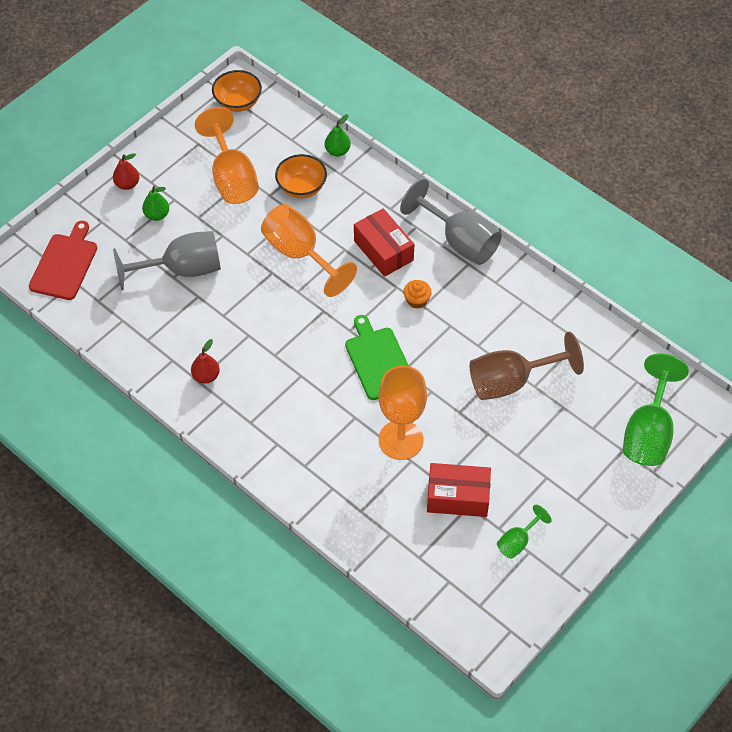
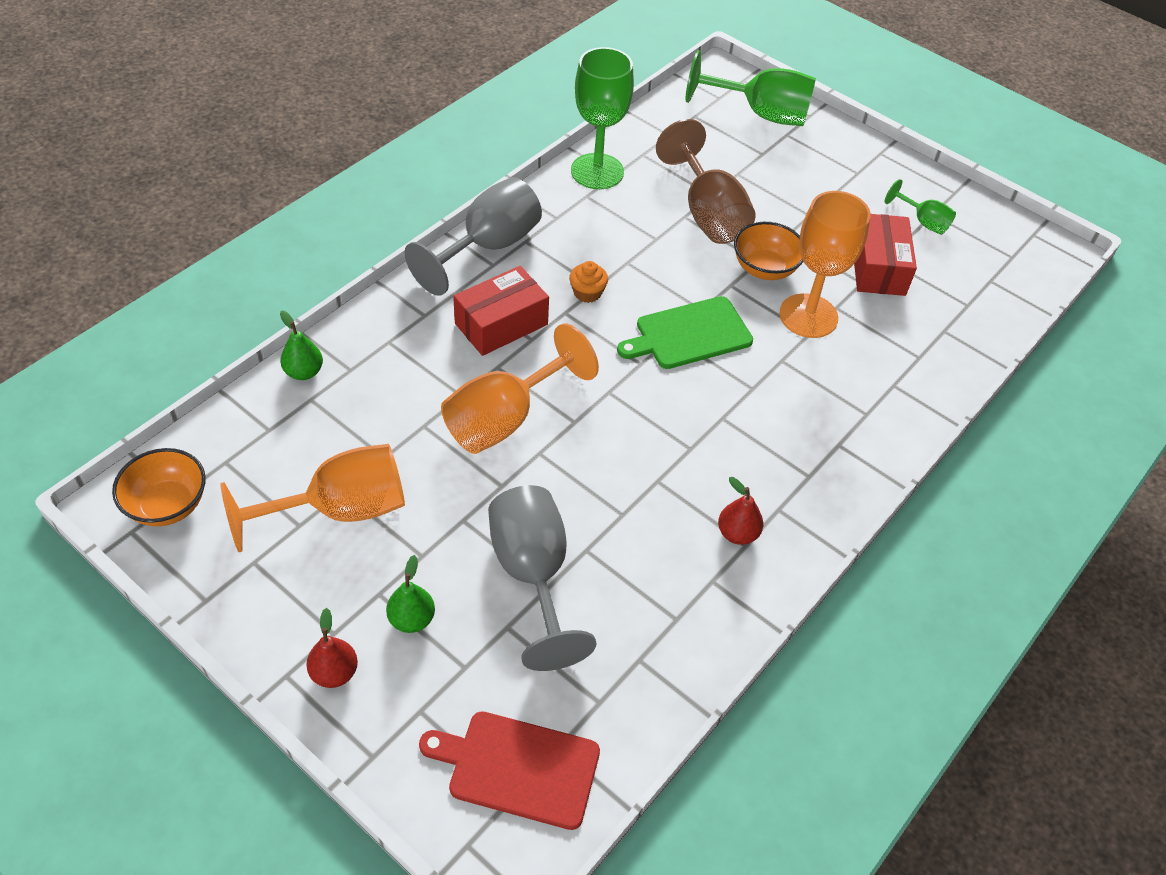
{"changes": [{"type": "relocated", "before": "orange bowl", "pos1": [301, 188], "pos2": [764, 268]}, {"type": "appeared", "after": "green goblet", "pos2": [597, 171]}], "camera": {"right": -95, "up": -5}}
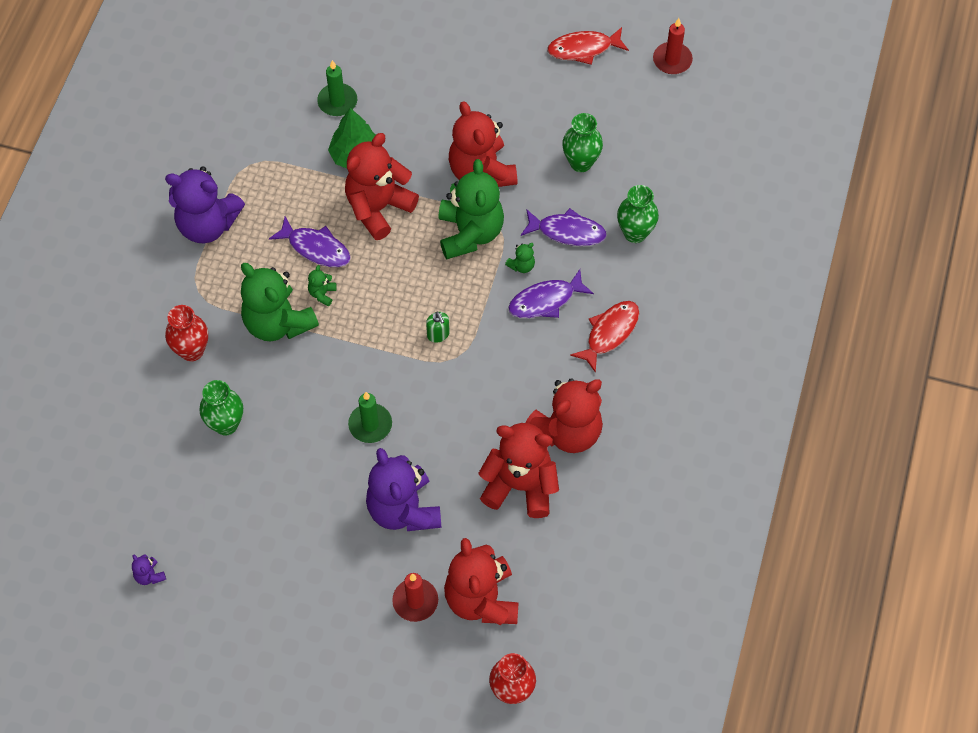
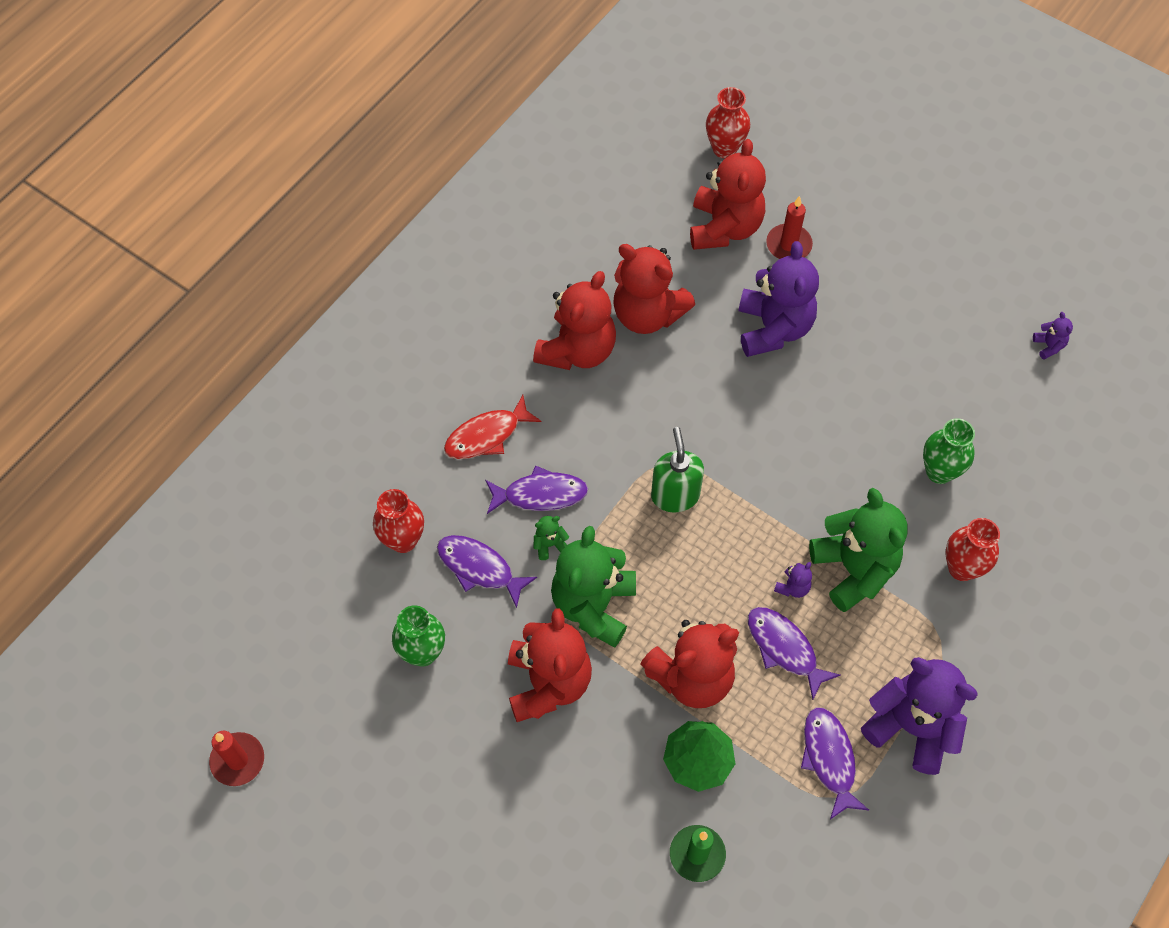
{"changes": [{"type": "missing", "before": "red fish", "pos1": [583, 49]}, {"type": "colour", "before": "green vase", "after": "red vase", "pos1": [635, 233], "pos2": [403, 540]}, {"type": "colour", "before": "green teddy bear", "after": "purple teddy bear", "pos1": [322, 294], "pos2": [792, 587]}, {"type": "size", "before": "green soap dispenser", "pos1": [438, 334], "pos2": [675, 495], "scale": 1.78}, {"type": "spun", "before": "red teddy bear", "pos1": [567, 431], "pos2": [577, 350], "turn": 135}, {"type": "missing", "before": "green candle", "pos1": [370, 424]}, {"type": "appeared", "after": "purple fish", "pos2": [829, 759]}], "camera": {"right": -160, "up": 0}}
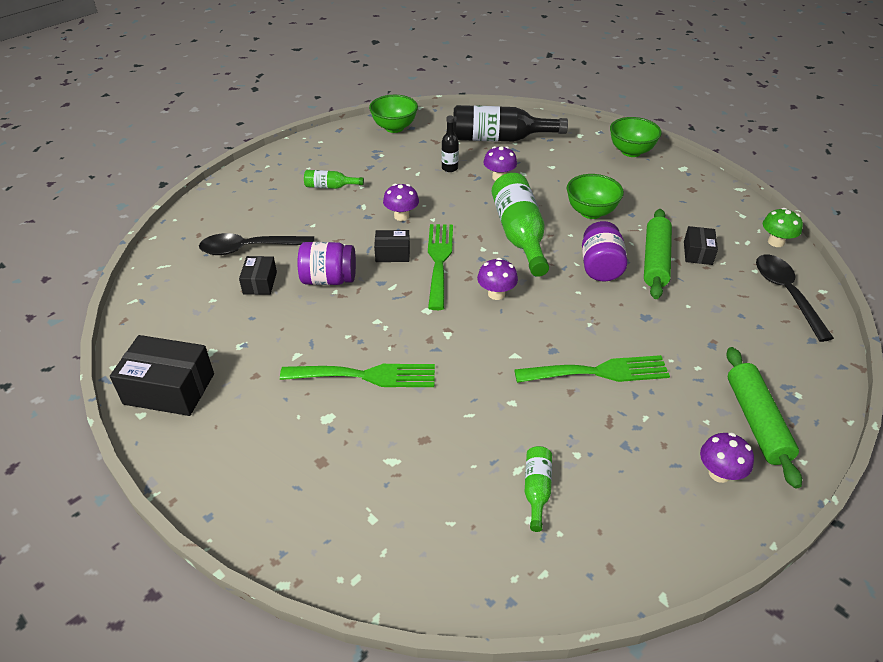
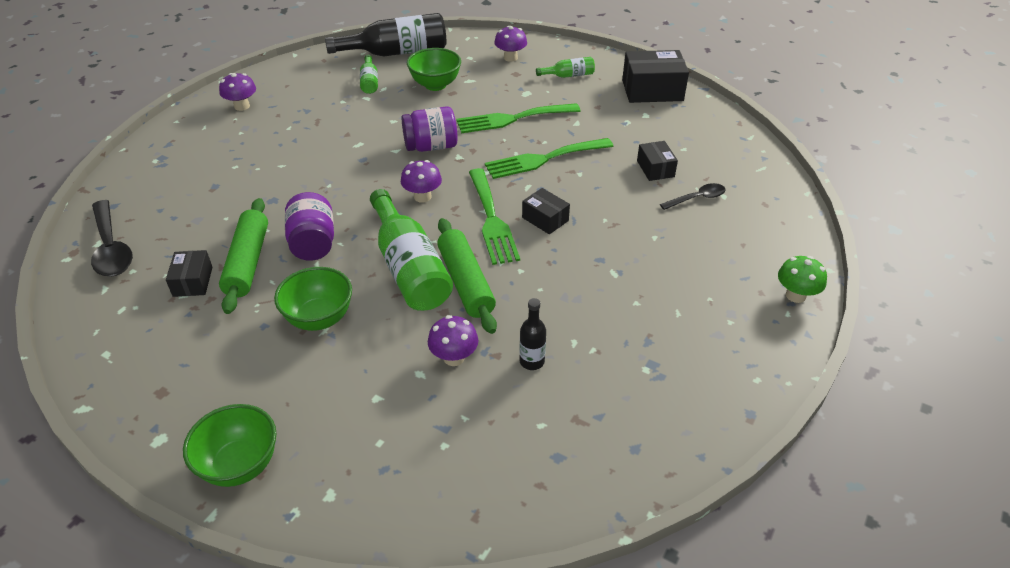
{"changes": [{"type": "relocated", "before": "green bowl", "pos1": [394, 128], "pos2": [435, 85]}, {"type": "relocated", "before": "black bottle", "pos1": [499, 139], "pos2": [396, 52]}, {"type": "relocated", "before": "green bottle", "pos1": [330, 187], "pos2": [568, 75]}, {"type": "relocated", "before": "purple mushroom", "pos1": [401, 216], "pos2": [510, 58]}, {"type": "relocated", "before": "green mushroom", "pos1": [776, 242], "pos2": [795, 295]}, {"type": "spun", "before": "black box", "pos1": [392, 253], "pos2": [545, 219], "turn": 60}, {"type": "size", "before": "black spoon", "pos1": [249, 248], "pos2": [697, 198], "scale": 0.58}, {"type": "relocated", "before": "purple jar", "pos1": [329, 279], "pos2": [431, 146]}, {"type": "relocated", "before": "green rolling pin", "pos1": [756, 421], "pos2": [465, 282]}, {"type": "relocated", "before": "green fork", "pos1": [599, 372], "pos2": [543, 159]}], "camera": {"right": 165, "up": 0}}
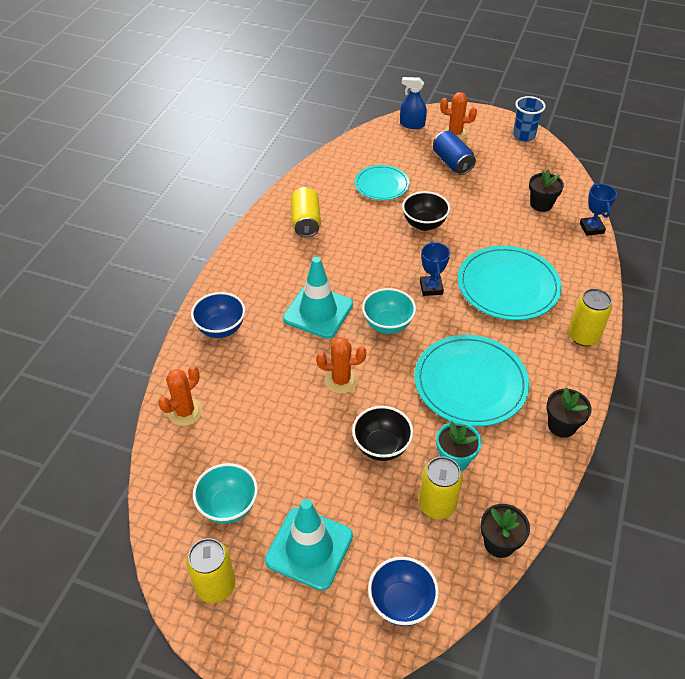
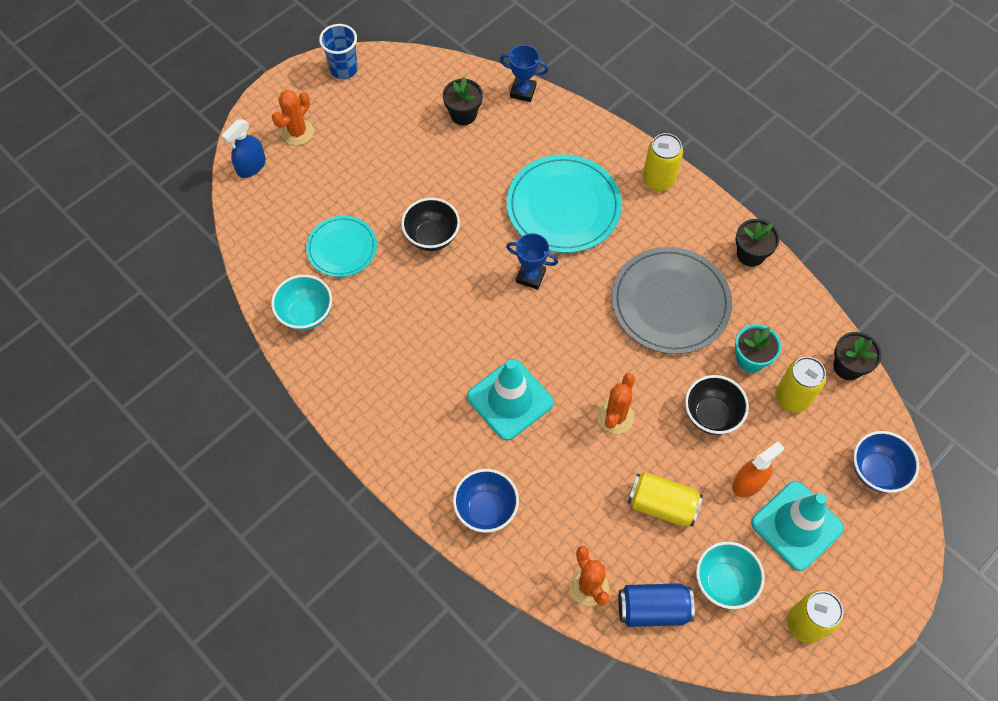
{"changes": [{"type": "relocated", "before": "blue can", "pos1": [452, 162], "pos2": [653, 609]}, {"type": "relocated", "before": "yellow can", "pos1": [306, 222], "pos2": [662, 505]}, {"type": "relocated", "before": "turquoise bowl", "pos1": [387, 324], "pos2": [306, 314]}, {"type": "colour", "before": "turquoise plate", "after": "grey plate", "pos1": [470, 383], "pos2": [670, 303]}, {"type": "appeared", "after": "orange spray bottle", "pos2": [748, 483]}], "camera": {"right": -65, "up": 15}}
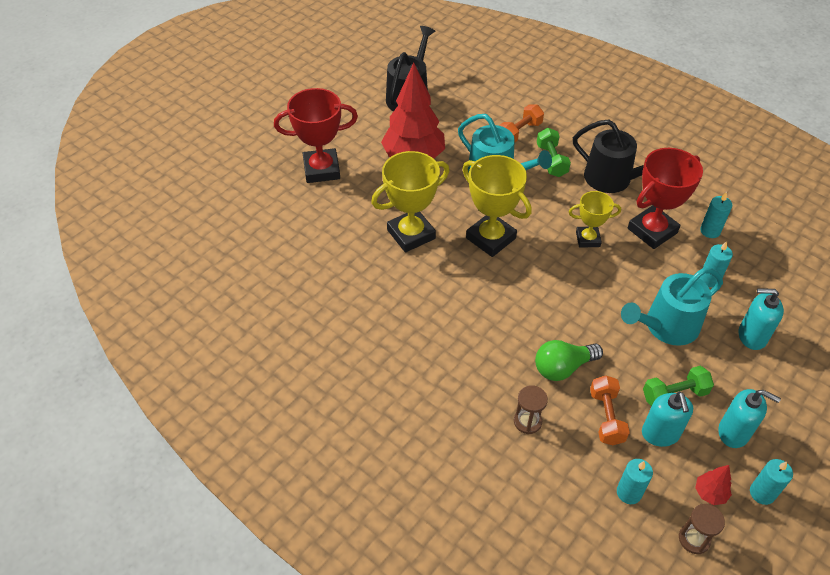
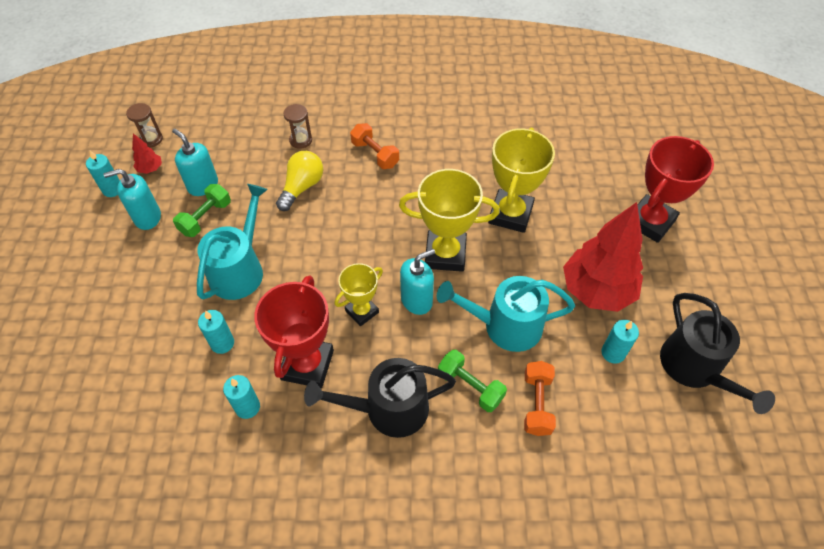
{"changes": [{"type": "relocated", "before": "turquoise soap dispenser", "pos1": [751, 336], "pos2": [416, 300]}, {"type": "colour", "before": "green light bulb", "after": "yellow light bulb", "pos1": [563, 367], "pos2": [302, 187]}, {"type": "relocated", "before": "orange dumbbell", "pos1": [606, 417], "pos2": [375, 154]}, {"type": "relocated", "before": "turquoise candle", "pos1": [629, 493], "pos2": [613, 353]}], "camera": {"right": 140, "up": 5}}
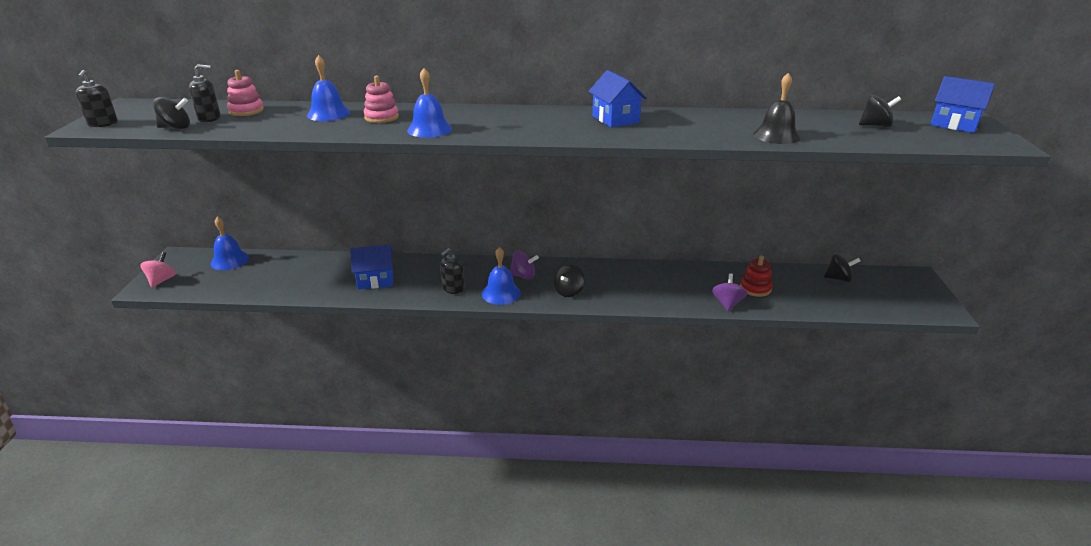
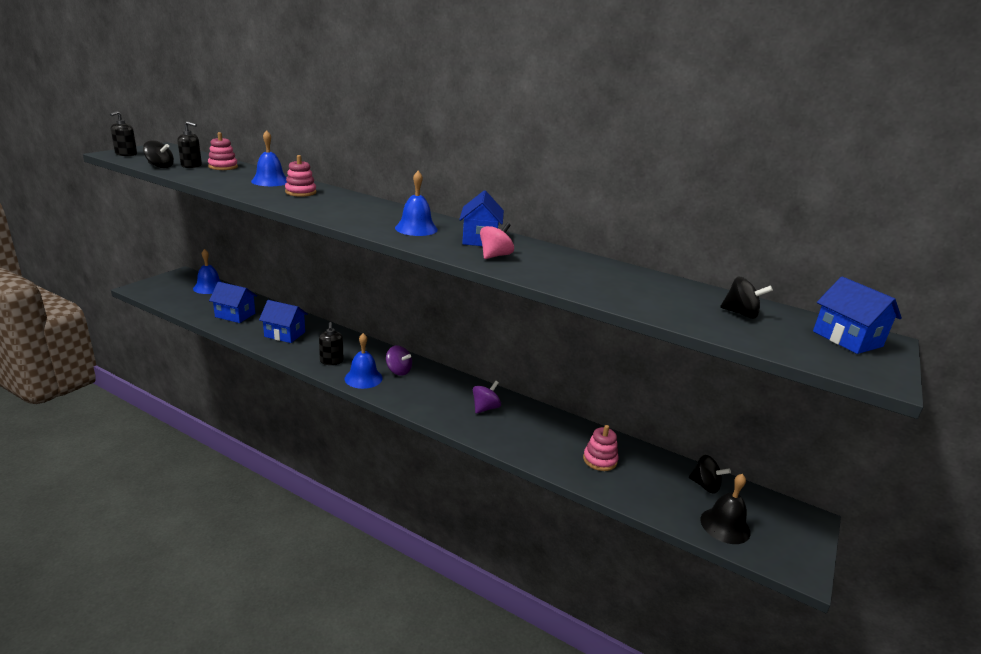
{"changes": [{"type": "relocated", "before": "blue bell", "pos1": [429, 129], "pos2": [416, 228]}, {"type": "relocated", "before": "black bell", "pos1": [776, 135], "pos2": [725, 525]}, {"type": "spun", "before": "black soap dispenser", "pos1": [453, 289], "pos2": [331, 361], "turn": -75}, {"type": "relocated", "before": "pink spinning top", "pos1": [162, 280], "pos2": [495, 256]}, {"type": "colour", "before": "red stacking toy", "after": "pink stacking toy", "pos1": [755, 288], "pos2": [600, 460]}, {"type": "missing", "before": "black spinning top", "pos1": [569, 292]}, {"type": "relocated", "before": "purple spinning top", "pos1": [727, 303], "pos2": [485, 408]}, {"type": "appeared", "after": "blue house", "pos2": [235, 315]}], "camera": {"right": 25, "up": -5}}
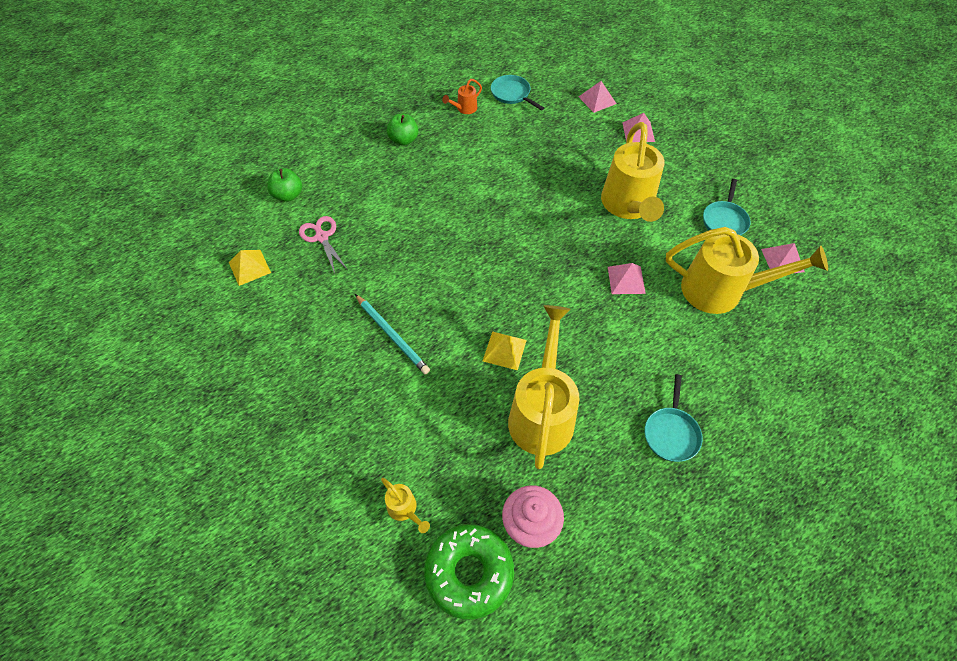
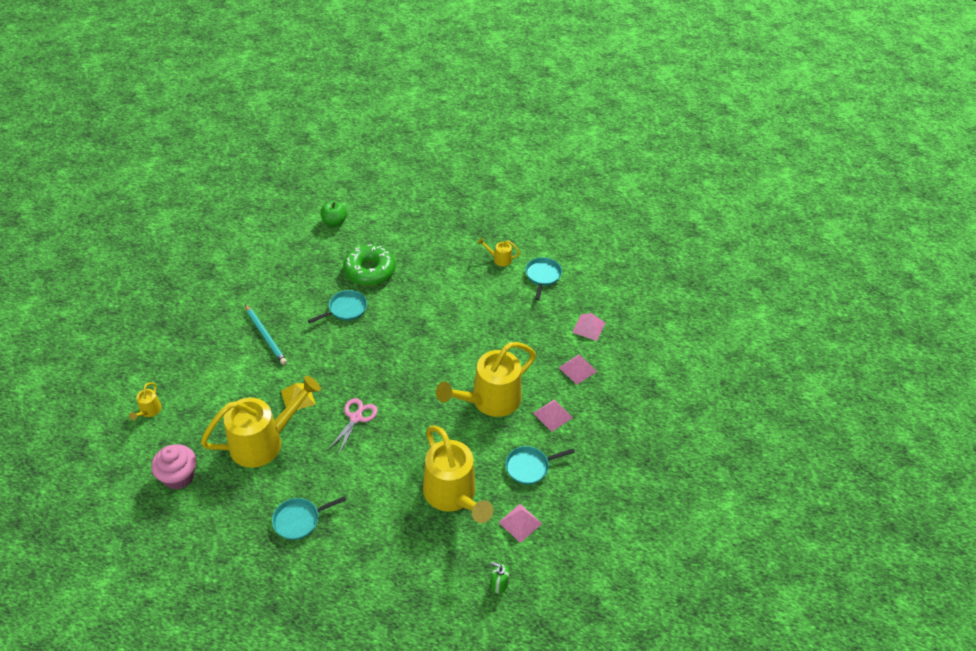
{"changes": [{"type": "colour", "before": "orange watering can", "after": "yellow watering can", "pos1": [464, 109], "pos2": [499, 259]}, {"type": "missing", "before": "green apple", "pos1": [404, 140]}, {"type": "relocated", "before": "pink scissors", "pos1": [322, 237], "pos2": [356, 418]}, {"type": "missing", "before": "yellow pyramid", "pos1": [249, 267]}, {"type": "relocated", "before": "pink pyramid", "pos1": [626, 280], "pos2": [553, 415]}, {"type": "spun", "before": "turquoise pencil", "pos1": [392, 335], "pos2": [265, 336], "turn": -45}, {"type": "relocated", "before": "green donut", "pos1": [469, 572], "pos2": [369, 271]}, {"type": "appeared", "after": "turquoise pan", "pos2": [345, 309]}, {"type": "appeared", "after": "green soap dispenser", "pos2": [499, 584]}], "camera": {"right": 50, "up": -10}}
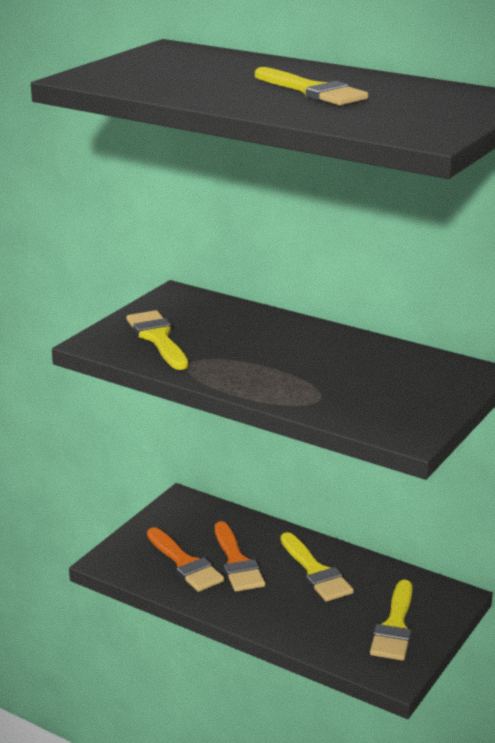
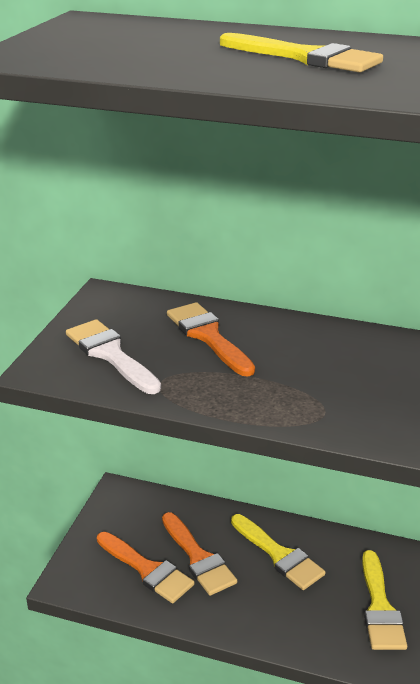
{"changes": [{"type": "colour", "before": "yellow brush", "after": "white brush", "pos1": [158, 338], "pos2": [110, 354]}, {"type": "appeared", "after": "orange brush", "pos2": [208, 336]}], "camera": {"right": -15, "up": 5}}
